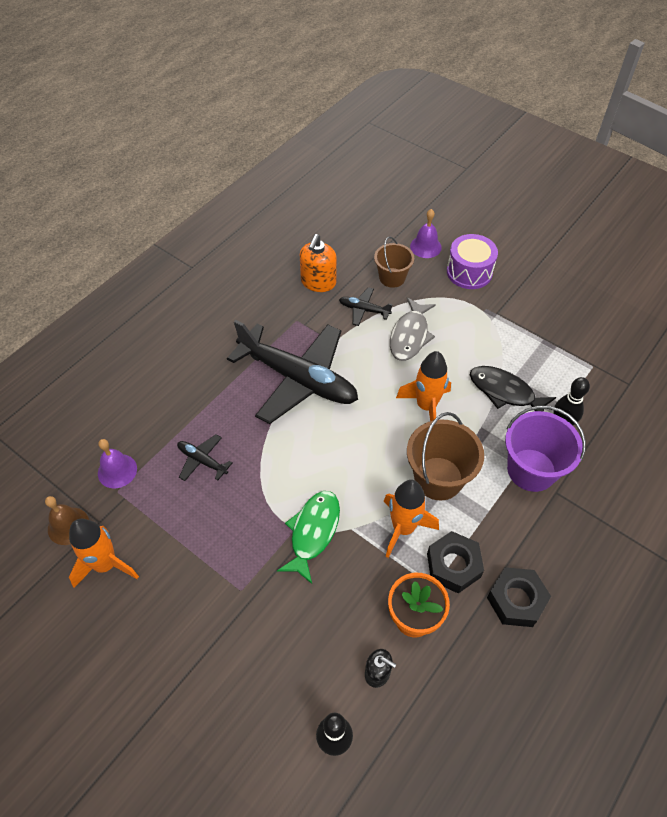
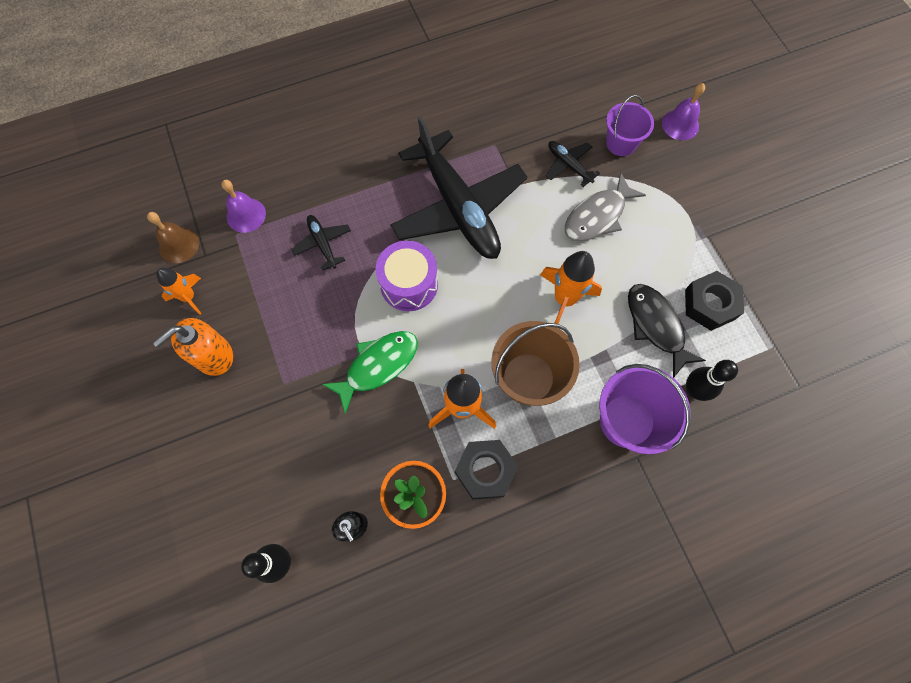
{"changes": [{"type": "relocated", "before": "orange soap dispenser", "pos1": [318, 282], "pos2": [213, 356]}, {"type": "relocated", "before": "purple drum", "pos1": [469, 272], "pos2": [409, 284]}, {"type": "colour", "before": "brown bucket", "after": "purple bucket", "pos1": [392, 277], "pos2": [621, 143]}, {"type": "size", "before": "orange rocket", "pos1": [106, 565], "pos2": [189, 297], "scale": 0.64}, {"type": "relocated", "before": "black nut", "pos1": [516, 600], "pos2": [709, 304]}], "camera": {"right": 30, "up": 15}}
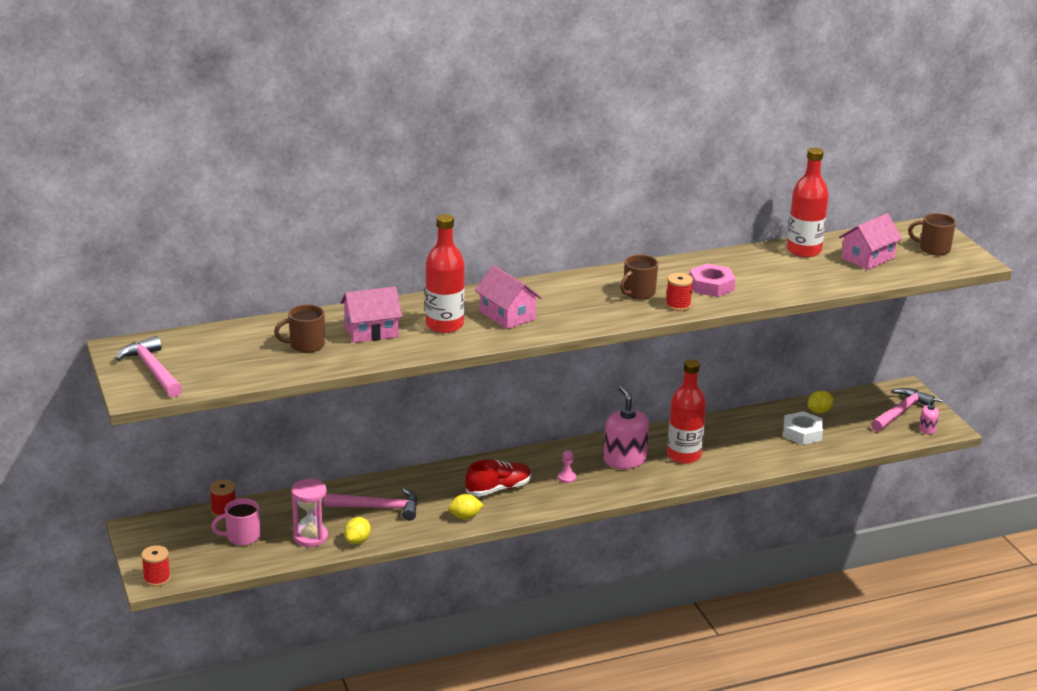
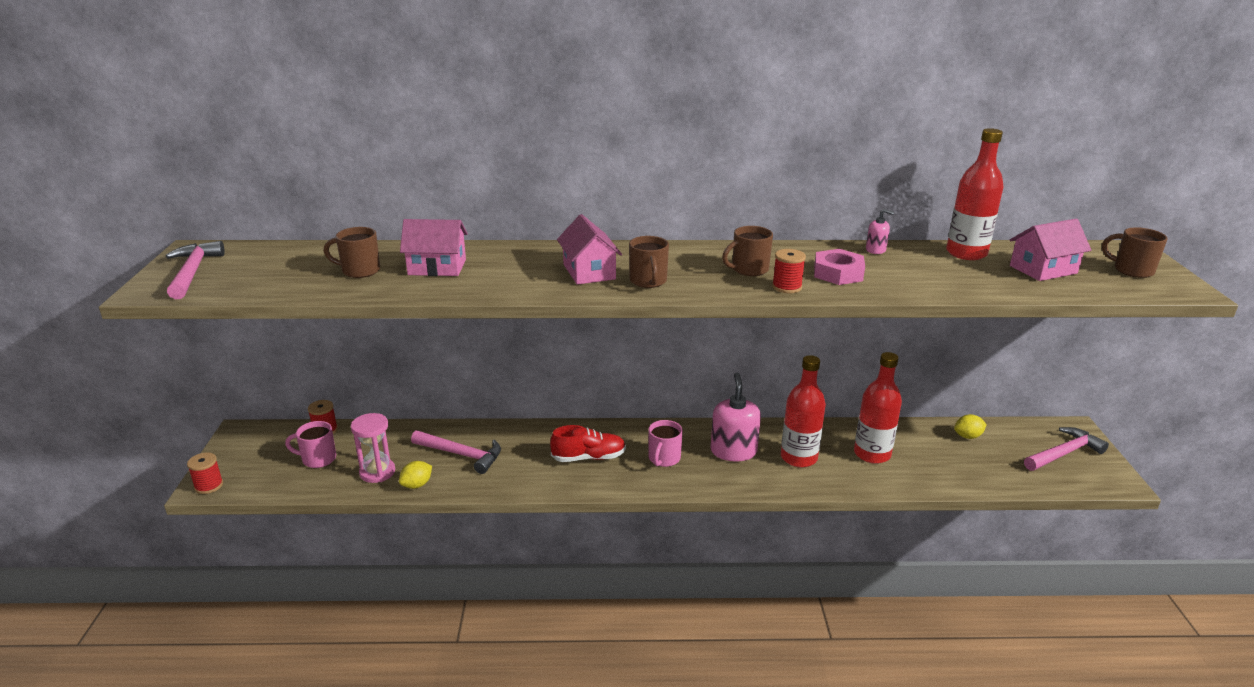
{"changes": [{"type": "relocated", "before": "red bottle", "pos1": [444, 325], "pos2": [872, 454]}, {"type": "relocated", "before": "pink soap dispenser", "pos1": [927, 429], "pos2": [875, 250]}, {"type": "missing", "before": "white nut", "pos1": [802, 433]}, {"type": "exchanged", "before": "pink pawn", "after": "pink mug", "pos1": [567, 478], "pos2": [664, 459]}, {"type": "missing", "before": "yellow lemon", "pos1": [465, 517]}, {"type": "appeared", "after": "brown mug", "pos2": [648, 281]}], "camera": {"right": 20, "up": 0}}
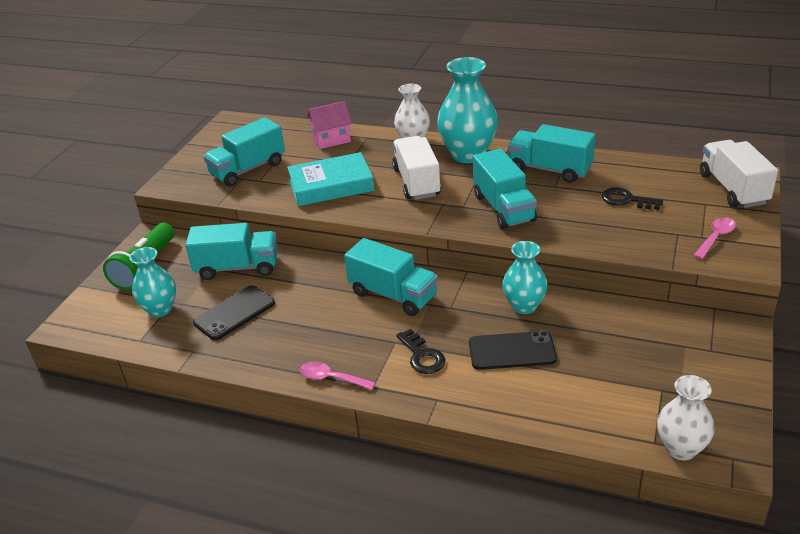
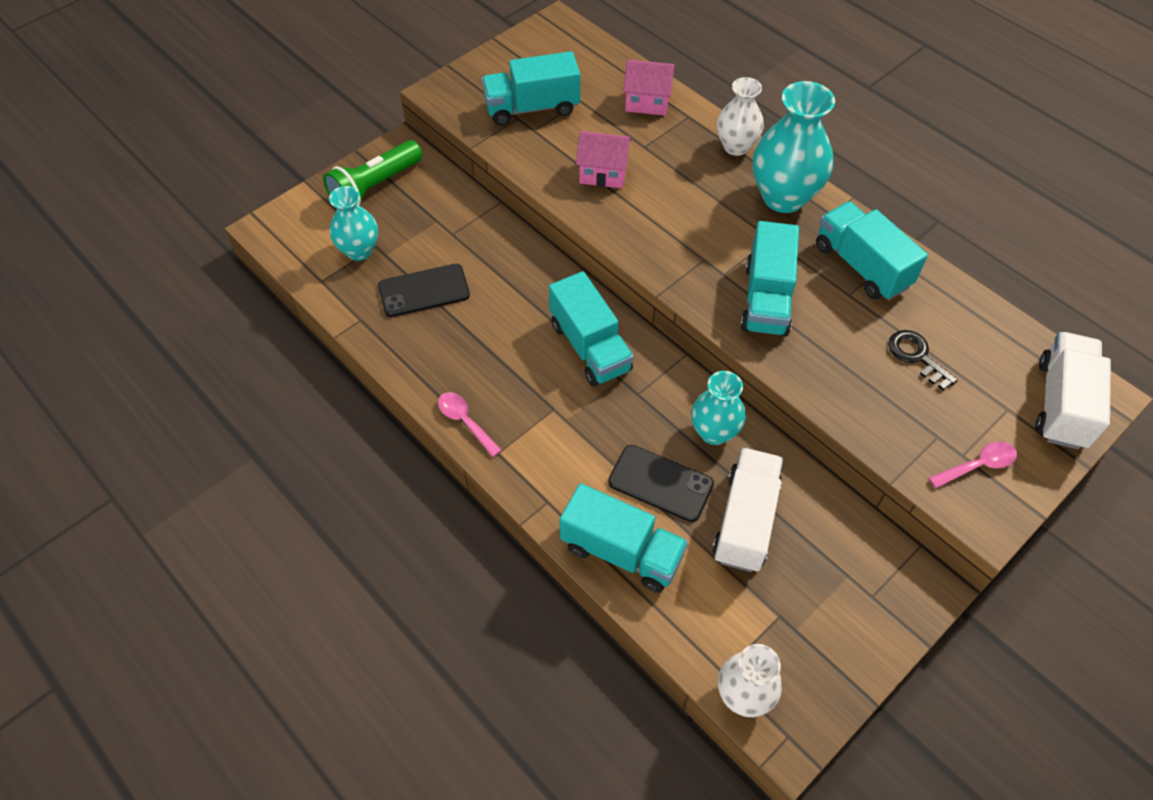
{"changes": [{"type": "relocated", "before": "white truck", "pos1": [416, 182], "pos2": [745, 521]}, {"type": "exchanged", "before": "turquoise book", "after": "pink house", "pos1": [331, 185], "pos2": [603, 173]}, {"type": "relocated", "before": "turquoise truck", "pos1": [237, 267], "pos2": [621, 551]}, {"type": "missing", "before": "black key", "pos1": [422, 356]}], "camera": {"right": 25, "up": 20}}
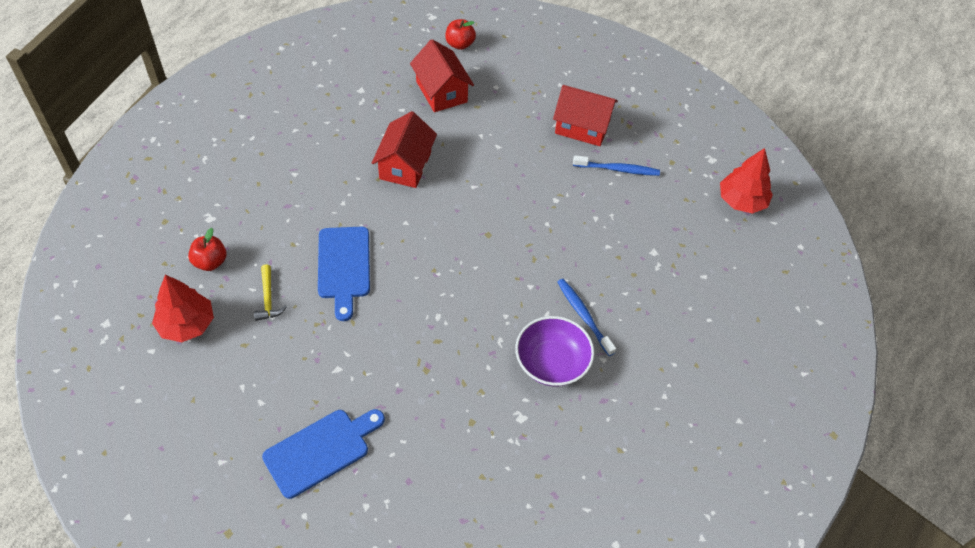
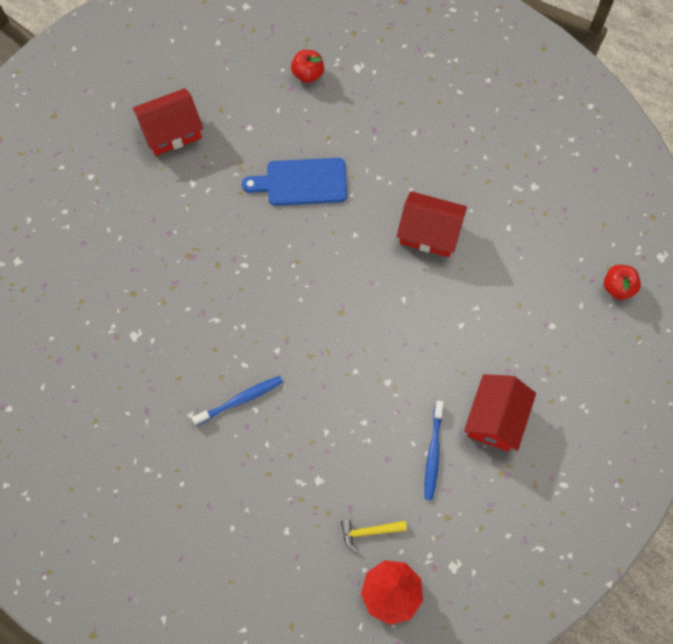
{"changes": [{"type": "relocated", "before": "red house", "pos1": [441, 92], "pos2": [171, 131]}, {"type": "relocated", "before": "yellow hammer", "pos1": [268, 299], "pos2": [369, 532]}, {"type": "missing", "before": "red tree", "pos1": [186, 324]}, {"type": "missing", "before": "purple bowl", "pos1": [552, 363]}, {"type": "missing", "before": "blue cutting board", "pos1": [321, 450]}], "camera": {"right": 95, "up": 15}}
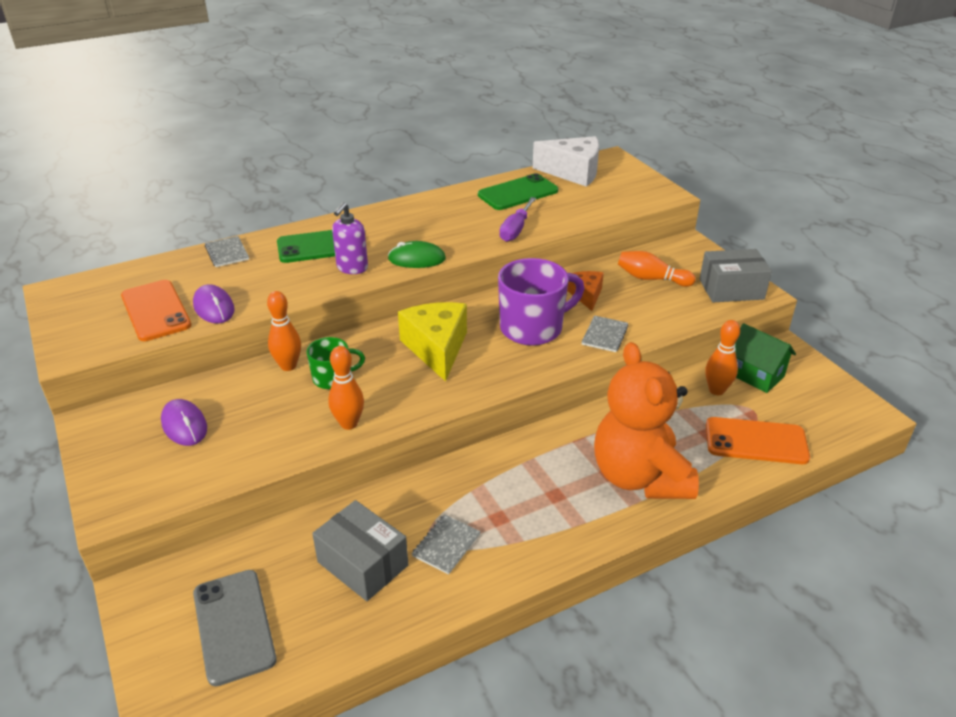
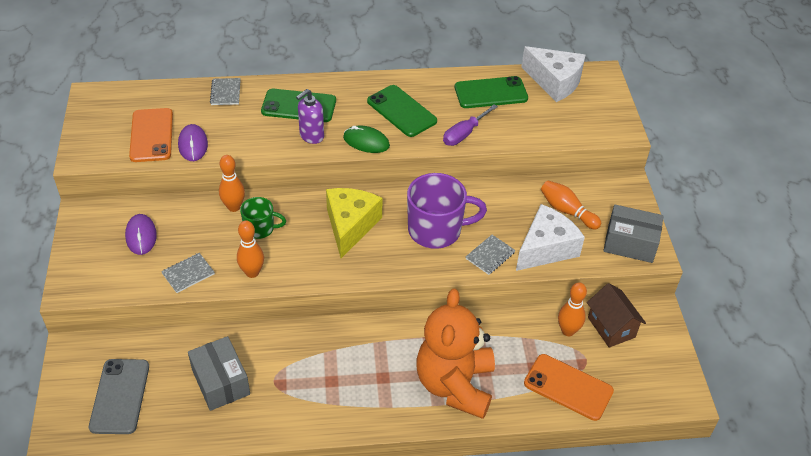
{"changes": [{"type": "missing", "before": "orange cheese", "pos1": [586, 295]}, {"type": "colour", "before": "green house", "after": "brown house", "pos1": [755, 375], "pos2": [611, 327]}, {"type": "relocated", "before": "grey notebook", "pos1": [446, 545], "pos2": [188, 274]}, {"type": "appeared", "after": "green phone", "pos2": [401, 111]}, {"type": "appeared", "after": "white cheese", "pos2": [546, 248]}], "camera": {"right": 20, "up": 10}}
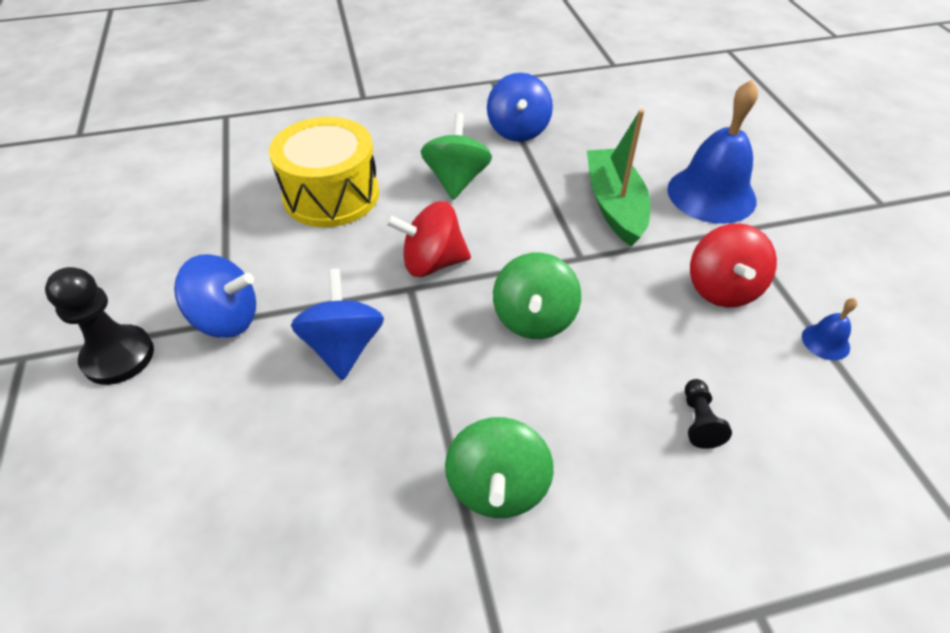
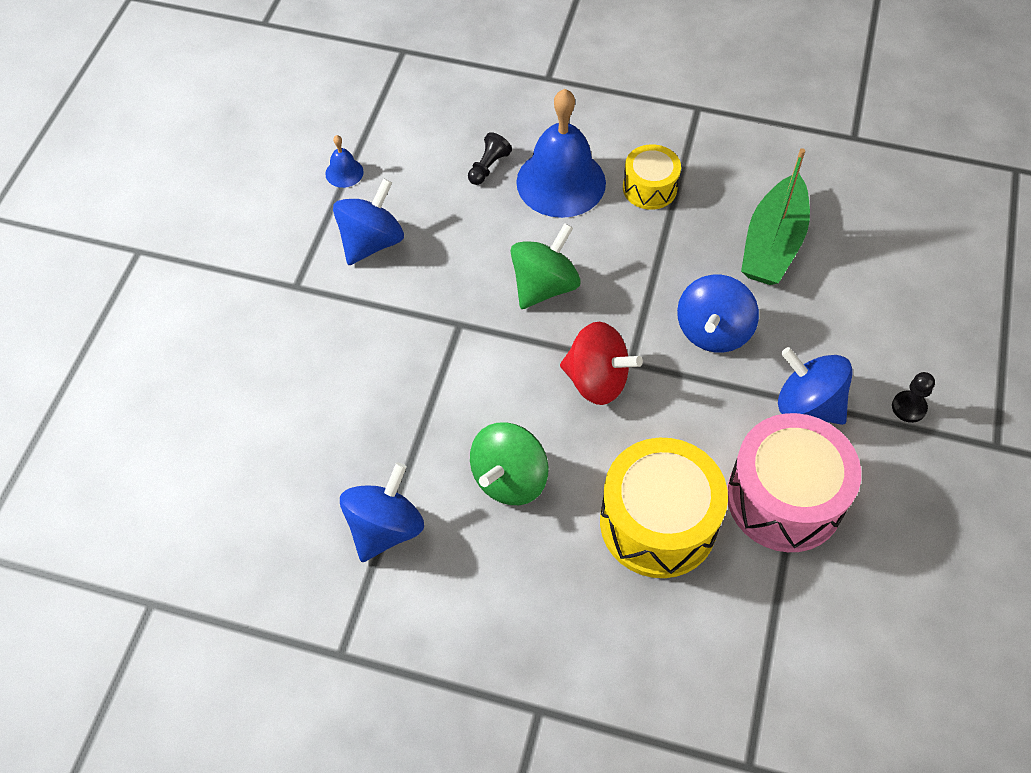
{"changes": [{"type": "relocated", "before": "blue bell", "pos1": [711, 194], "pos2": [561, 182]}, {"type": "relocated", "before": "green boat", "pos1": [614, 205], "pos2": [773, 244]}, {"type": "colour", "before": "red spinning top", "after": "blue spinning top", "pos1": [722, 289], "pos2": [371, 242]}, {"type": "size", "before": "black pawn", "pos1": [118, 356], "pos2": [909, 407], "scale": 0.54}, {"type": "exchanged", "before": "green spinning top", "after": "yellow drum", "pos1": [497, 487], "pos2": [649, 188]}, {"type": "appeared", "after": "pink drum", "pos2": [784, 498]}], "camera": {"right": -150, "up": 10}}
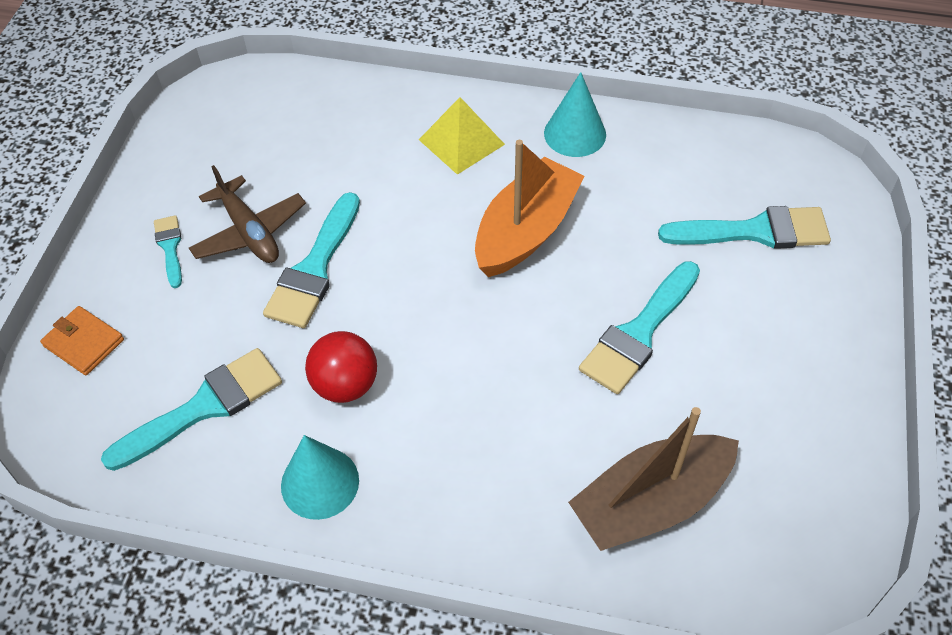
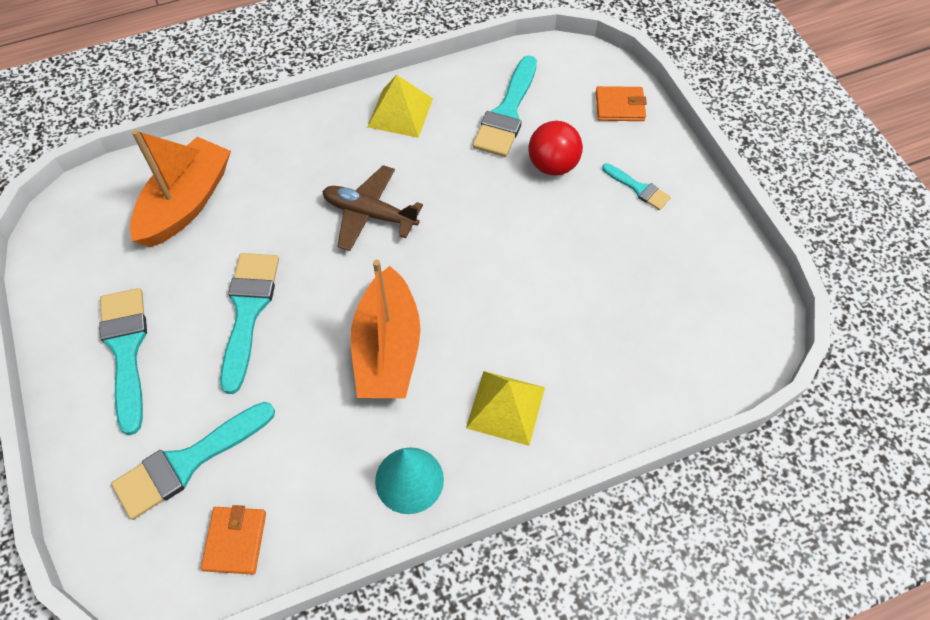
{"changes": [{"type": "relocated", "before": "brown plane", "pos1": [249, 232], "pos2": [369, 214]}, {"type": "relocated", "before": "turquoise brush", "pos1": [314, 268], "pos2": [126, 350]}, {"type": "relocated", "before": "red ball", "pos1": [345, 385], "pos2": [553, 165]}, {"type": "colour", "before": "brown boat", "after": "orange boat", "pos1": [650, 502], "pos2": [186, 203]}, {"type": "exchanged", "before": "turquoise cone", "after": "yellow pyramid", "pos1": [320, 482], "pos2": [400, 112]}, {"type": "appeared", "after": "orange wallet", "pos2": [235, 541]}], "camera": {"right": 145, "up": 5}}
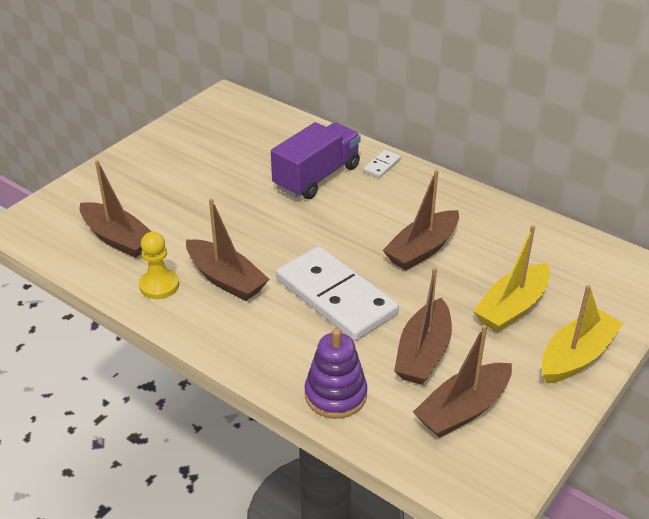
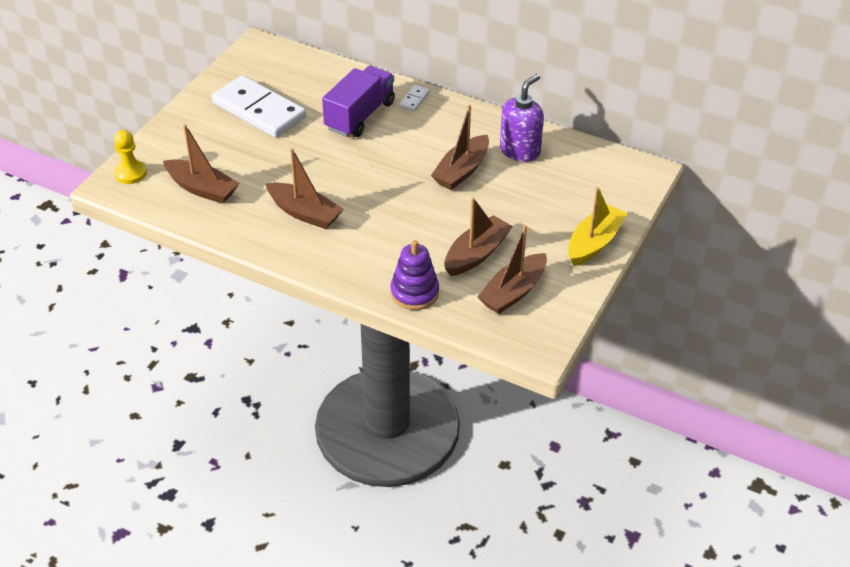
{"changes": [{"type": "missing", "before": "yellow boat", "pos1": [512, 307]}, {"type": "relocated", "before": "yellow pawn", "pos1": [159, 285], "pos2": [130, 173]}, {"type": "relocated", "before": "white domino", "pos1": [335, 297], "pos2": [259, 110]}, {"type": "spun", "before": "brown boat", "pos1": [423, 353], "pos2": [476, 254], "turn": -150}, {"type": "appeared", "after": "purple soap dispenser", "pos2": [520, 151]}], "camera": {"right": -10, "up": 5}}
